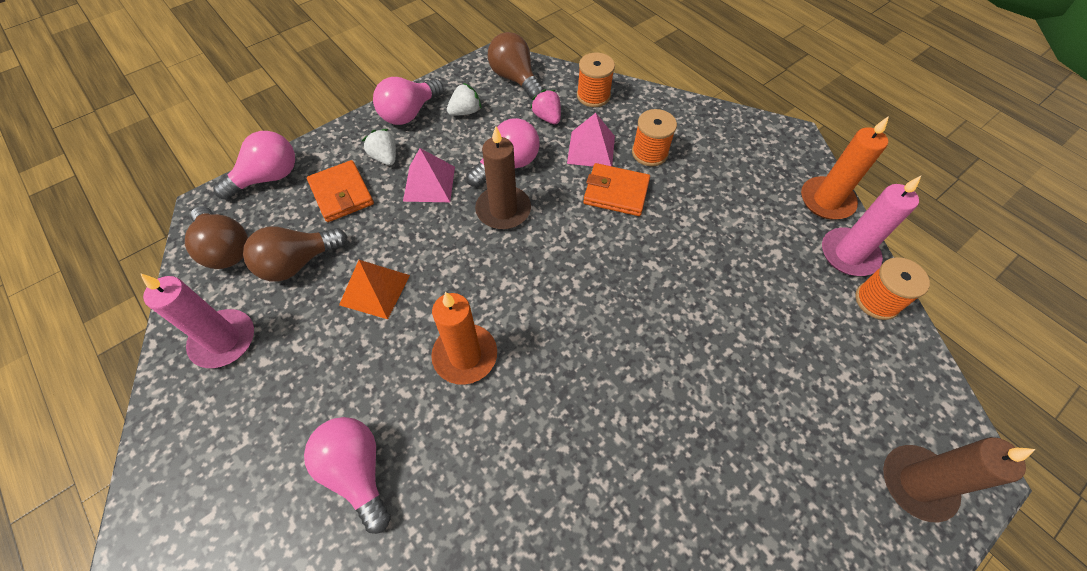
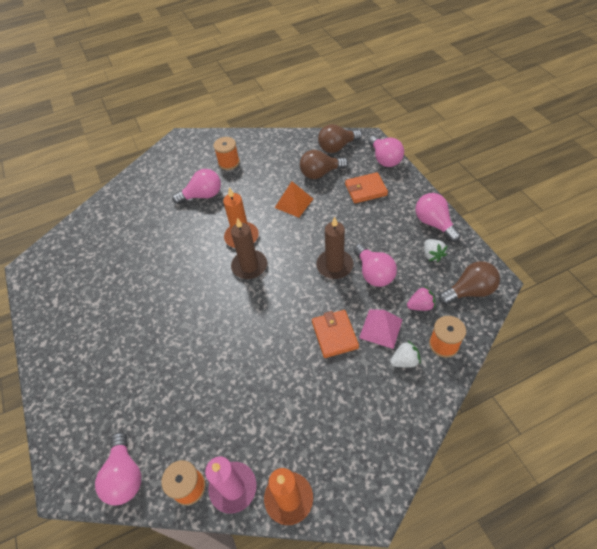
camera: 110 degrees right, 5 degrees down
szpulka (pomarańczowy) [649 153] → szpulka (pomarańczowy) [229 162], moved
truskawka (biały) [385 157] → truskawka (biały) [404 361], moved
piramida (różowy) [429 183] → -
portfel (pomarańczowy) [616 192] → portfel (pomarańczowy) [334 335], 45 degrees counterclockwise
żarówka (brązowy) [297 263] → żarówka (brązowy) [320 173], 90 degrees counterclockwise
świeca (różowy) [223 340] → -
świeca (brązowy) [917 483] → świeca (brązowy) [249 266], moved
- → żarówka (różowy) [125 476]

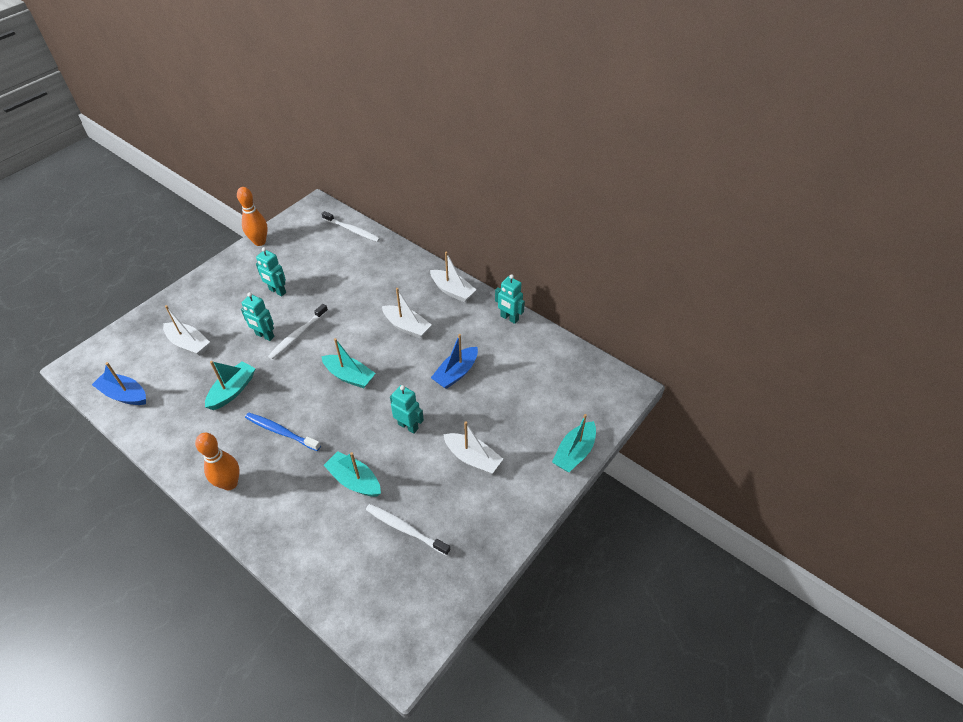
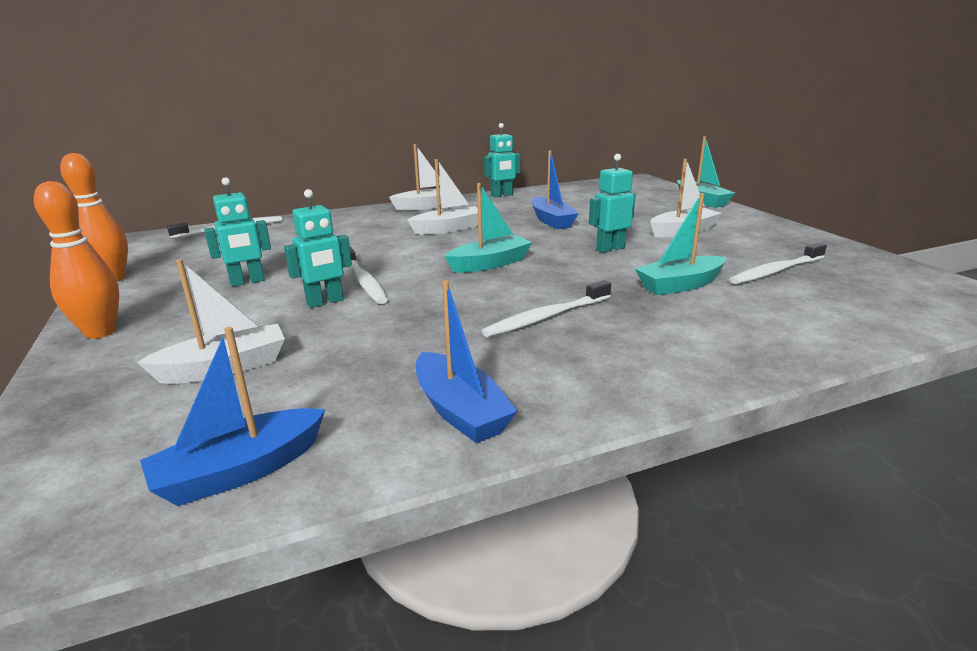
camera: 60 degrees left, 25 degrees down
łódka (turkusowy) [233 391] → -
szczoteczka do zębów (niebieski) [281 432] → szczoteczka do zębów (biały) [546 317]
kręgiel (pomarańczowy) [230 483] → kręgiel (pomarańczowy) [100 332], moved
- → łódka (niebieski) [460 411]

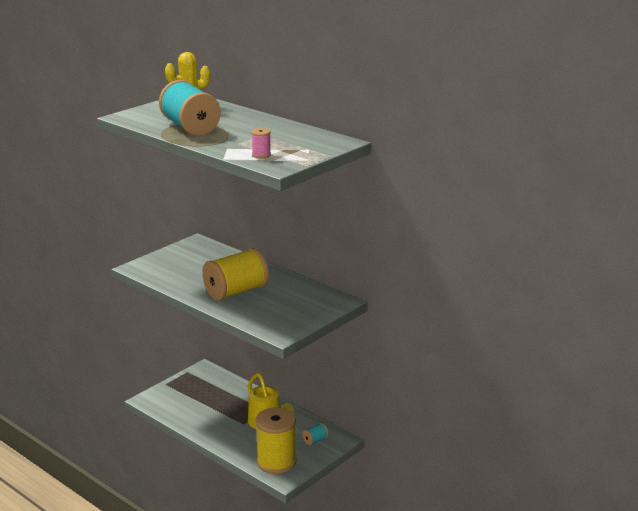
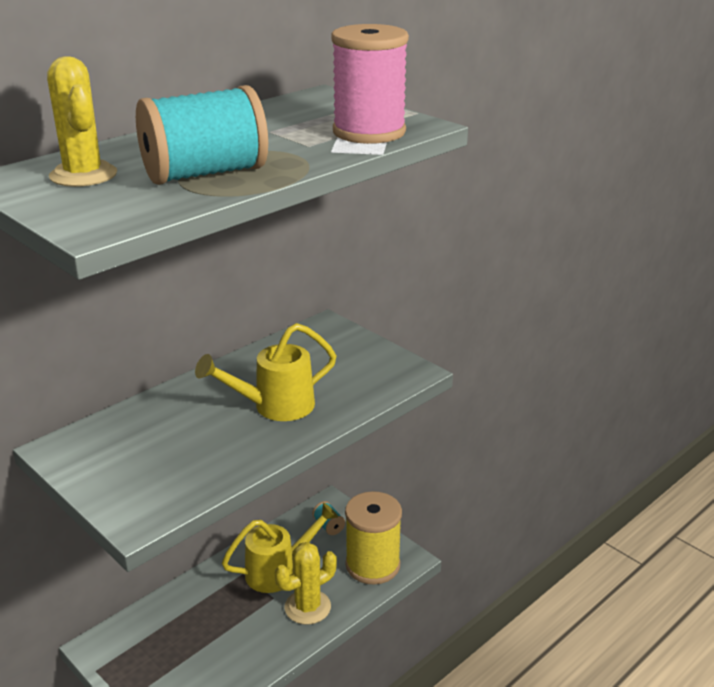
camera: 85 degrees left, 5 degrees up
szpulka (różowy) [261 155] → szpulka (różowy) [369 132], x2.40
szpulka (żółty) [236 292] → konewka (żółty) [275 407]
- → kaktus (żółty) [307 607]

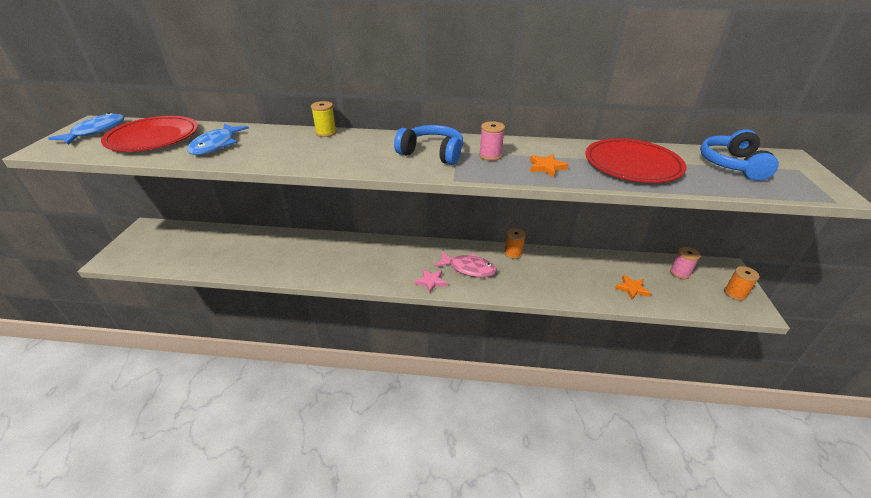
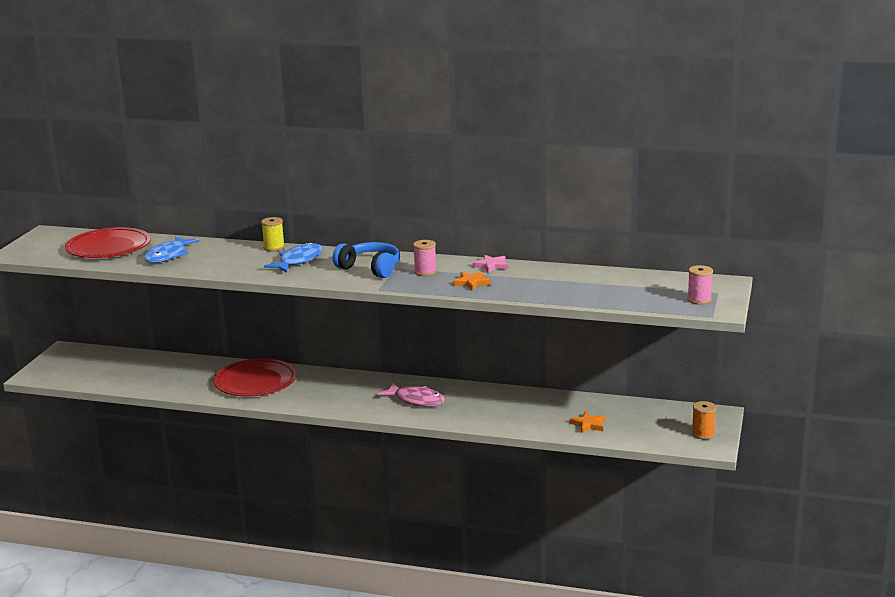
camera: 10 degrees right, 15 degrees down
ryba (niebieski) [96 131] → ryba (niebieski) [298 261], moved
słuchawki (niebieski) [732 165] → -
talerz (czerwony) [632 164] → talerz (czerwony) [255 382], moved
szpulka (pomarańczowy) [513 253] → -
szpulka (różowy) [680 273] → szpulka (różowy) [699 300], moved
gwiazda (różowy) [431 282] → gwiazda (różowy) [491 266], moved

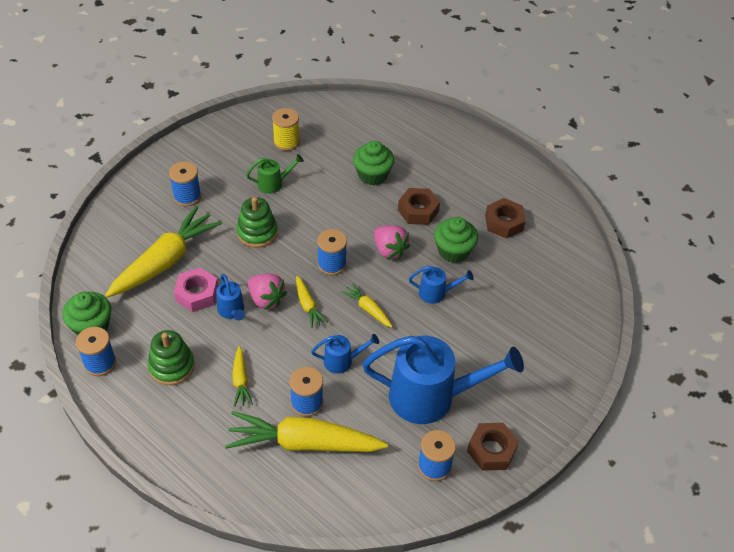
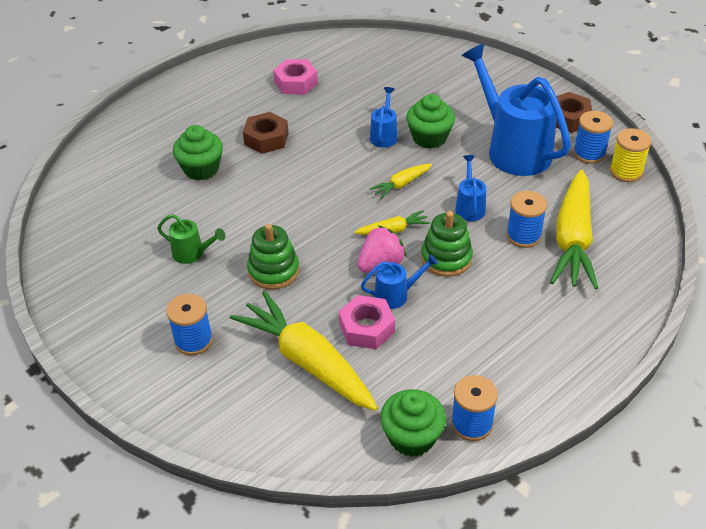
camera: 80 degrees left, 5 degrees down
szpulka (żółty) [286 142] → szpulka (żółty) [625 172], moved
konewka (zielony) [274 184] → konewka (zielony) [193 253], 120 degrees clockwise
nakrętka (brązowy) [504 222] → nakrętka (różowy) [296 83]
muffinka (zielony) [453 251] → muffinka (zielony) [429 138], moved
truskawka (różowy) [389 250] → -
szpulka (niebieski) [331 264] → -
zabawka nakładanka (zielony) [172 366] → zabawka nakładanka (zielony) [446 258], moved
konewka (niebieski) [432 397] → konewka (niebieski) [512 148], 45 degrees counterclockwise
marchewka (żółty) [241 381] → -

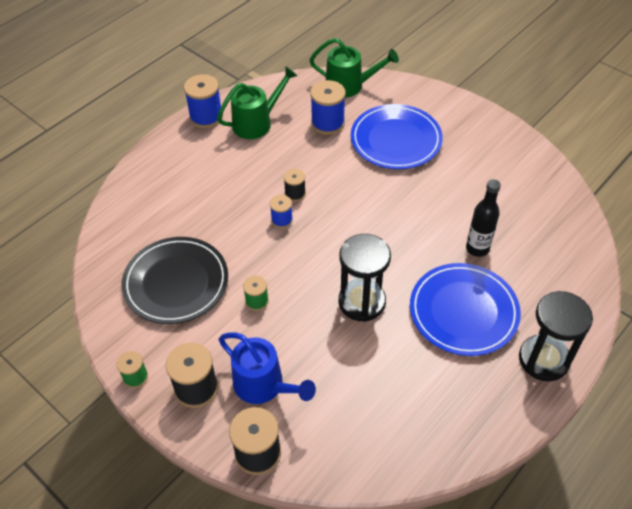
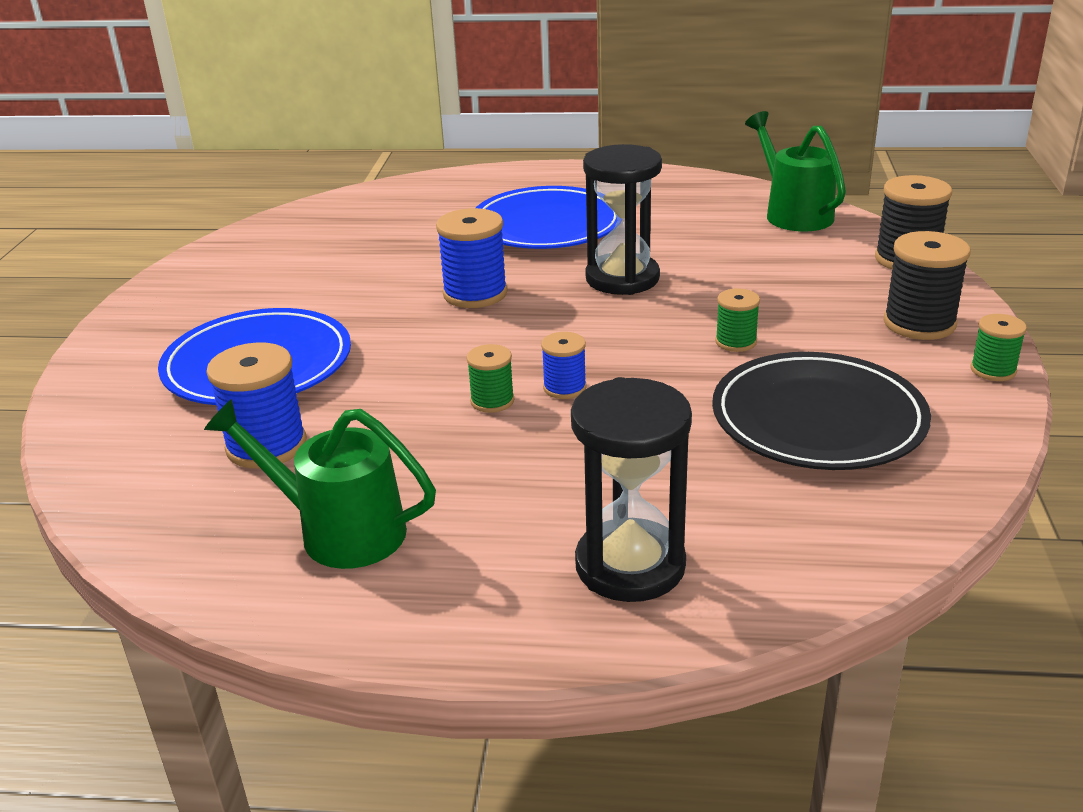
camera: 125 degrees left, 20 degrees down
konewka (zielony) [350 86] → konewka (zielony) [793 213], moved
szpulka (niebieski) [206 117] → szpulka (niebieski) [475 294], moved
szpulka (czarny) [295 193] → szpulka (zielony) [492 401]
butelka (czarny) [477 248] → -
klepsydra (czarny) [543 359] → klepsydra (czarny) [630 565], moved
konewka (niebieski) [264 386] → -

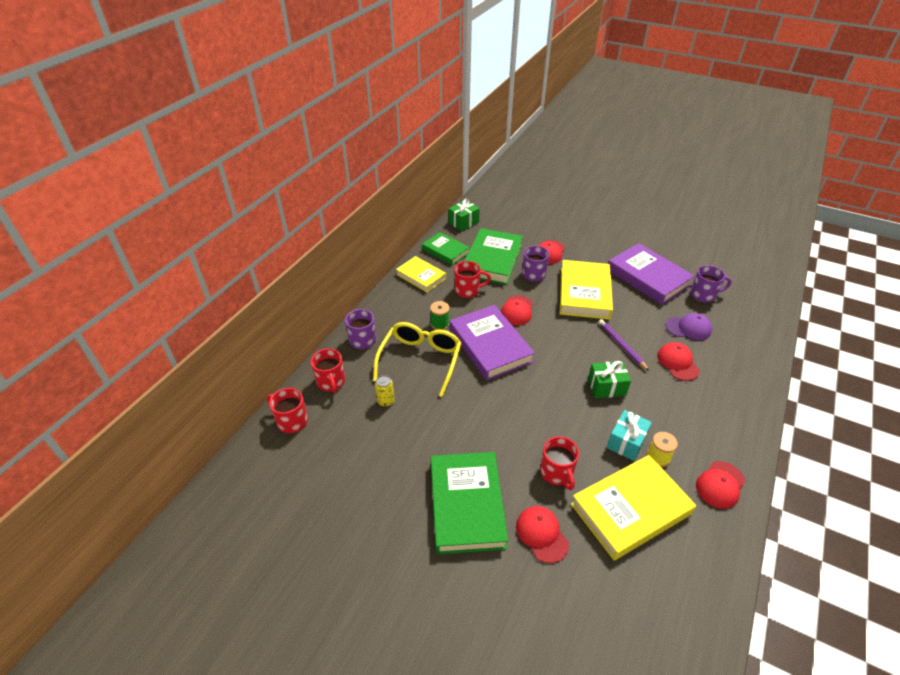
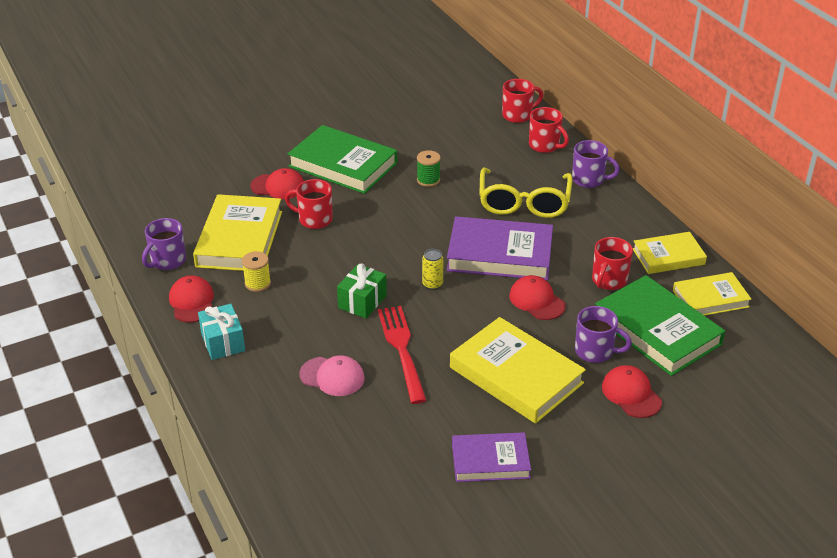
camera: 125 degrees right, 5 degrees down
prezent (zielony) [463 222] → -
książka (zielony) [445 251] → książka (żółty) [710 299]
książka (fioletowy) [648 277] → książka (fioletowy) [490 461], x0.61
kubek (fioletowy) [704 295] → kubek (fioletowy) [167 261], moved
szpulka (zielony) [440 324] → szpulka (zielony) [428 180], moved
czapka (fioletowy) [688 328] → -
ołówek (fioletowy) [621 345] → widelec (czerwony) [402 350]
okulary (żółty) [420 360] → okulary (żółty) [524 203], 45 degrees clockwise
czapka (czerwony) [677 363] → czapka (różowy) [332 376]
kubek (czerwony) [331 382] → kubek (czerwony) [545 145], 150 degrees counterclockwise
puszka (żółty) [386 401] → puszka (żółty) [432 284], moved
prezent (turkusowy) [626 442] → prezent (turkusowy) [223 342], moved

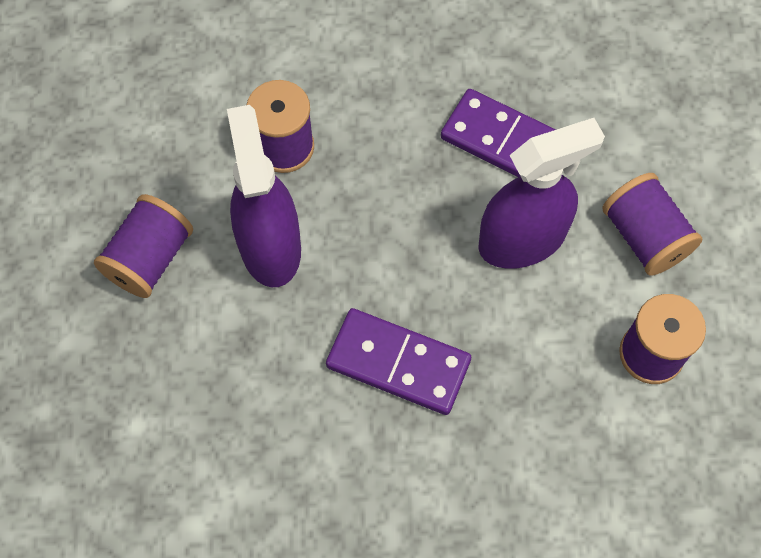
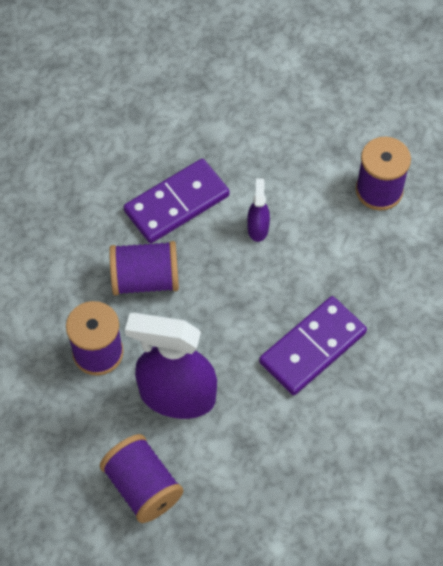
camera: 65 degrees left, 5 degrees down
spryskiwacz (fioletowy) [522 240] → spryskiwacz (fioletowy) [258 228], x0.45
szpulka (fioletowy) [644 237] → szpulka (fioletowy) [145 279], moved

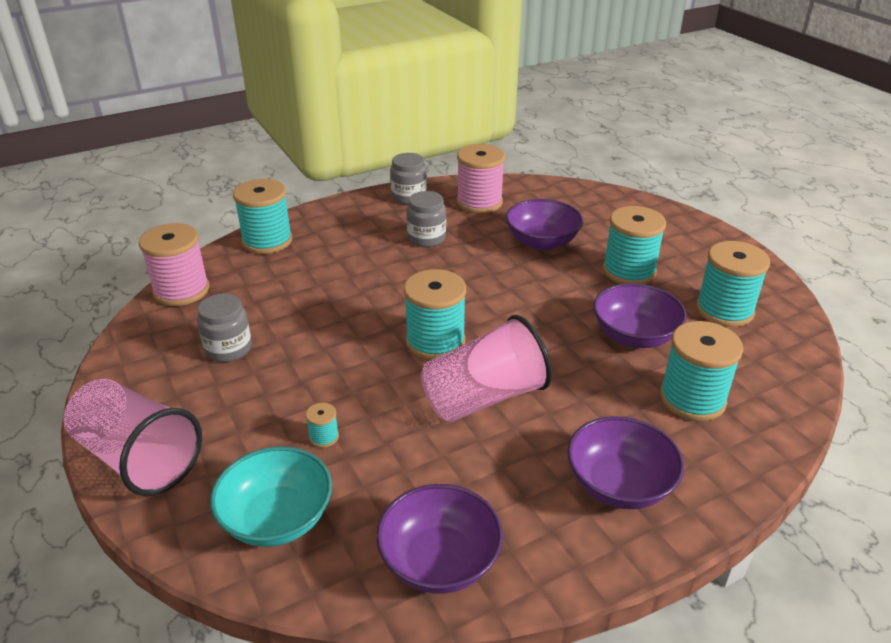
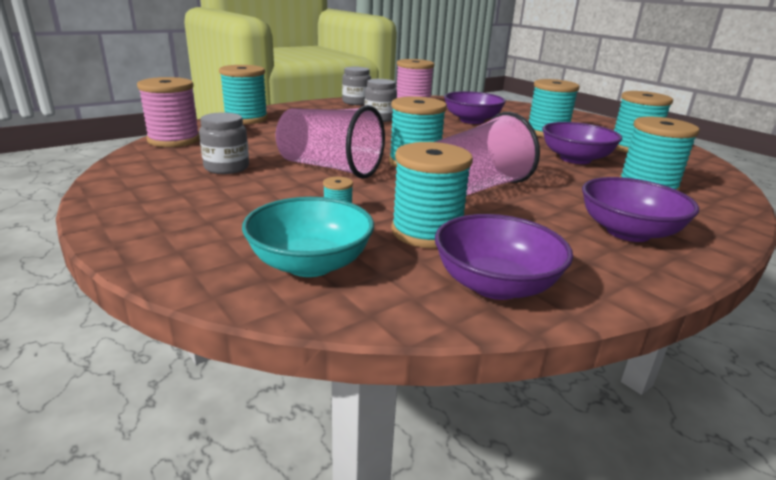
camera: 10 degrees left, 10 degrees down
szklanka (różowy) [138 458] → szklanka (różowy) [330 167], moved
- → szpulka (turkusowy) [427 232]

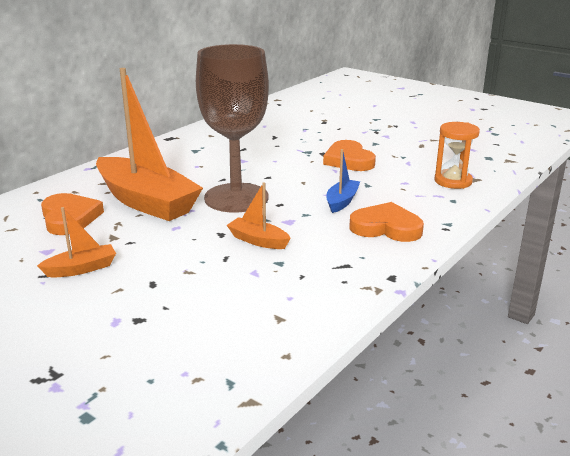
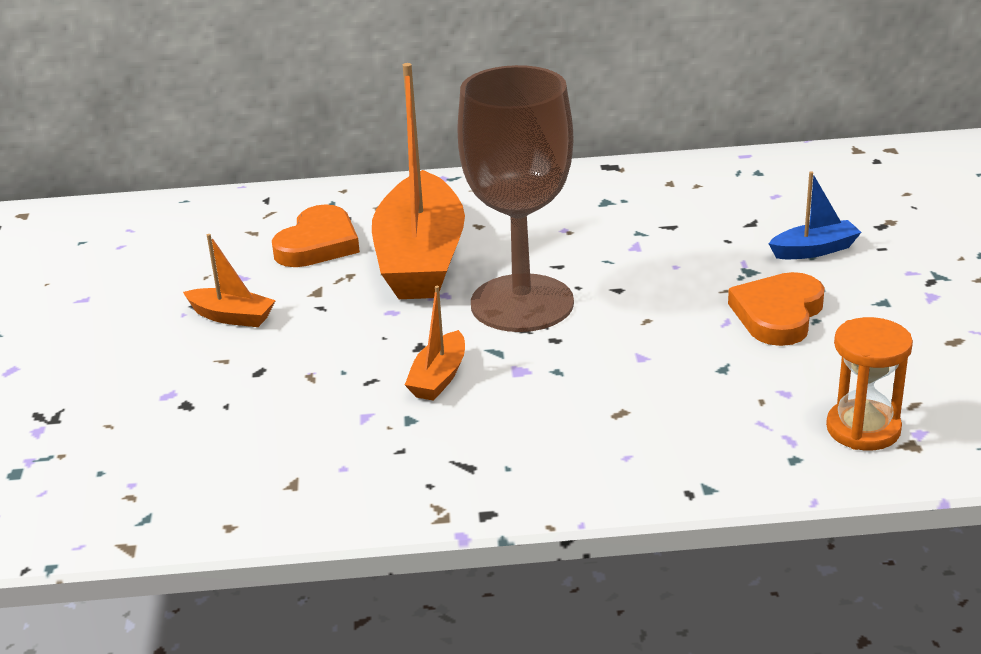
camera: 50 degrees right, 5 degrees up
łódka (niebieski) [342 201] → łódka (niebieski) [814 250], moved
łódka (pomarańczowy) [258 240] → łódka (pomarańczowy) [438 378], 150 degrees counterclockwise
serce (pomarańczowy) [386 227] → -

